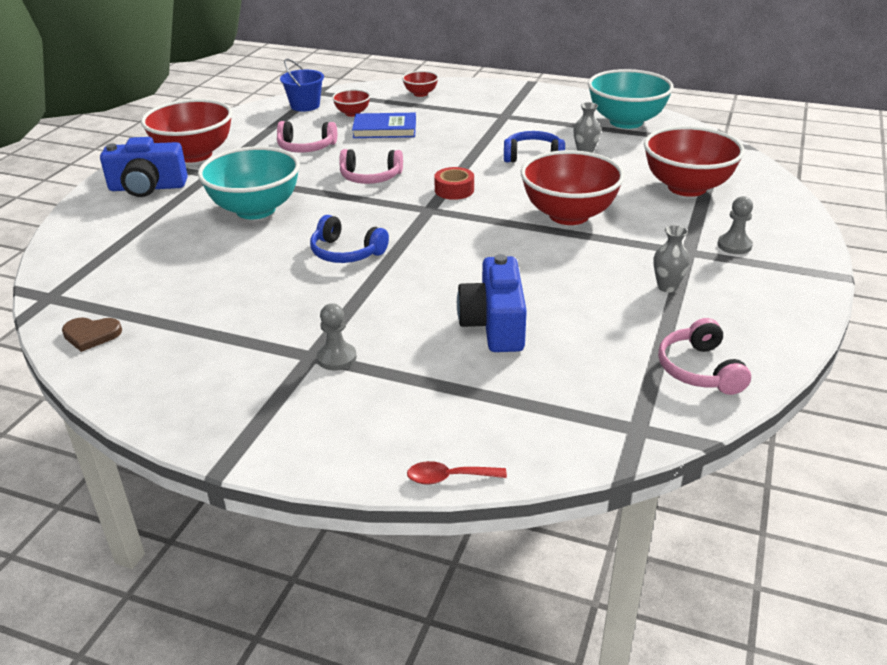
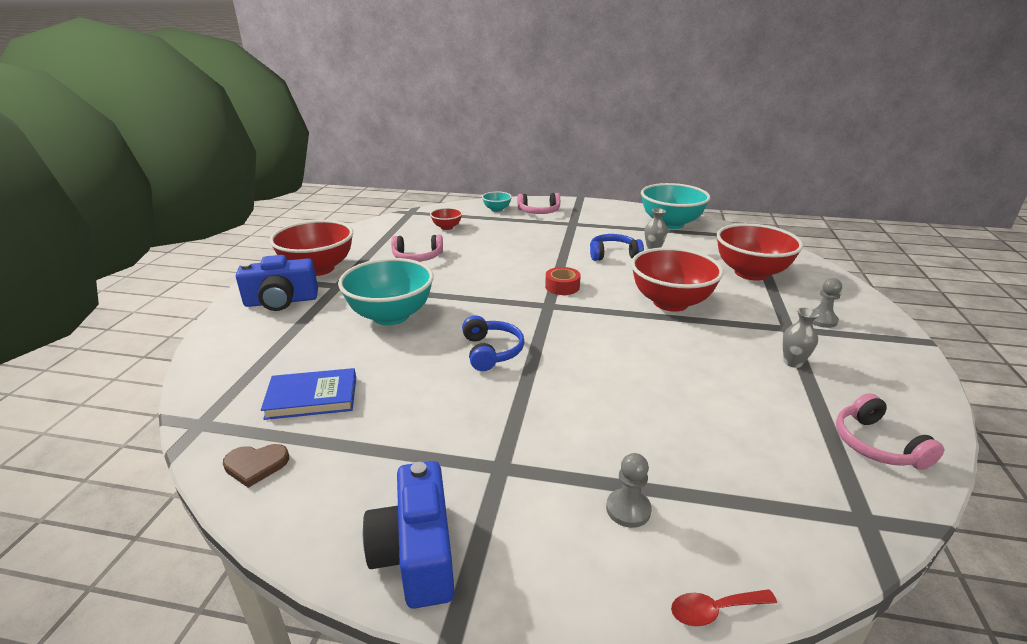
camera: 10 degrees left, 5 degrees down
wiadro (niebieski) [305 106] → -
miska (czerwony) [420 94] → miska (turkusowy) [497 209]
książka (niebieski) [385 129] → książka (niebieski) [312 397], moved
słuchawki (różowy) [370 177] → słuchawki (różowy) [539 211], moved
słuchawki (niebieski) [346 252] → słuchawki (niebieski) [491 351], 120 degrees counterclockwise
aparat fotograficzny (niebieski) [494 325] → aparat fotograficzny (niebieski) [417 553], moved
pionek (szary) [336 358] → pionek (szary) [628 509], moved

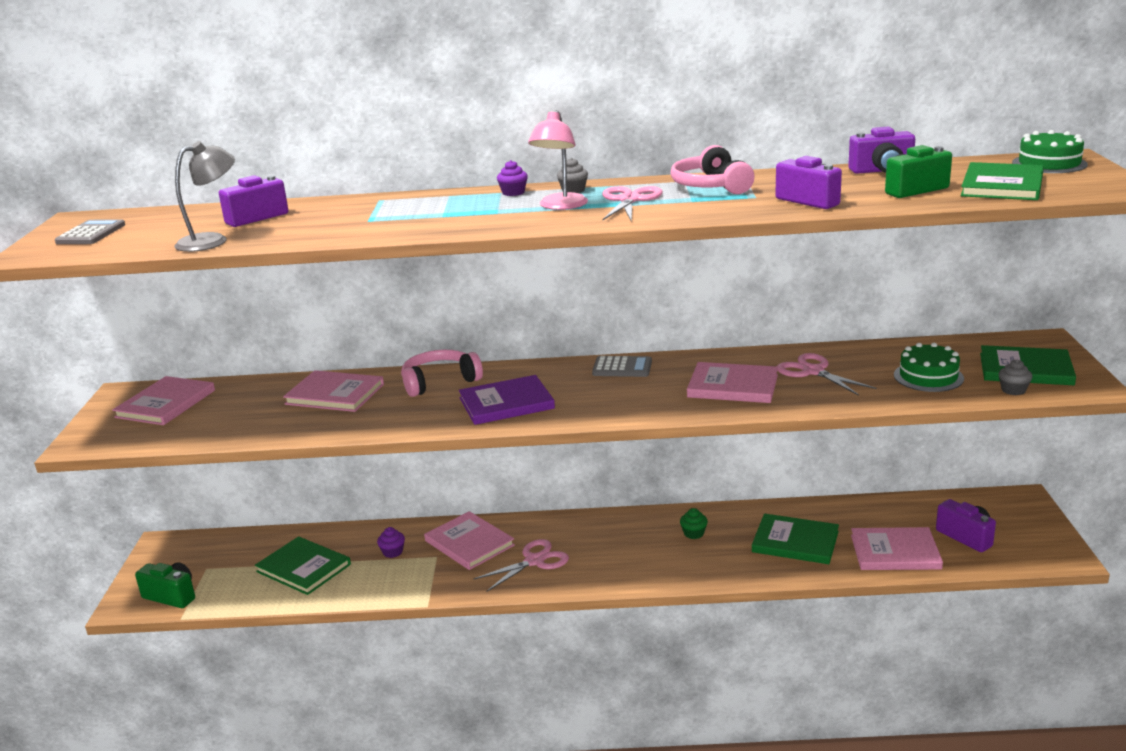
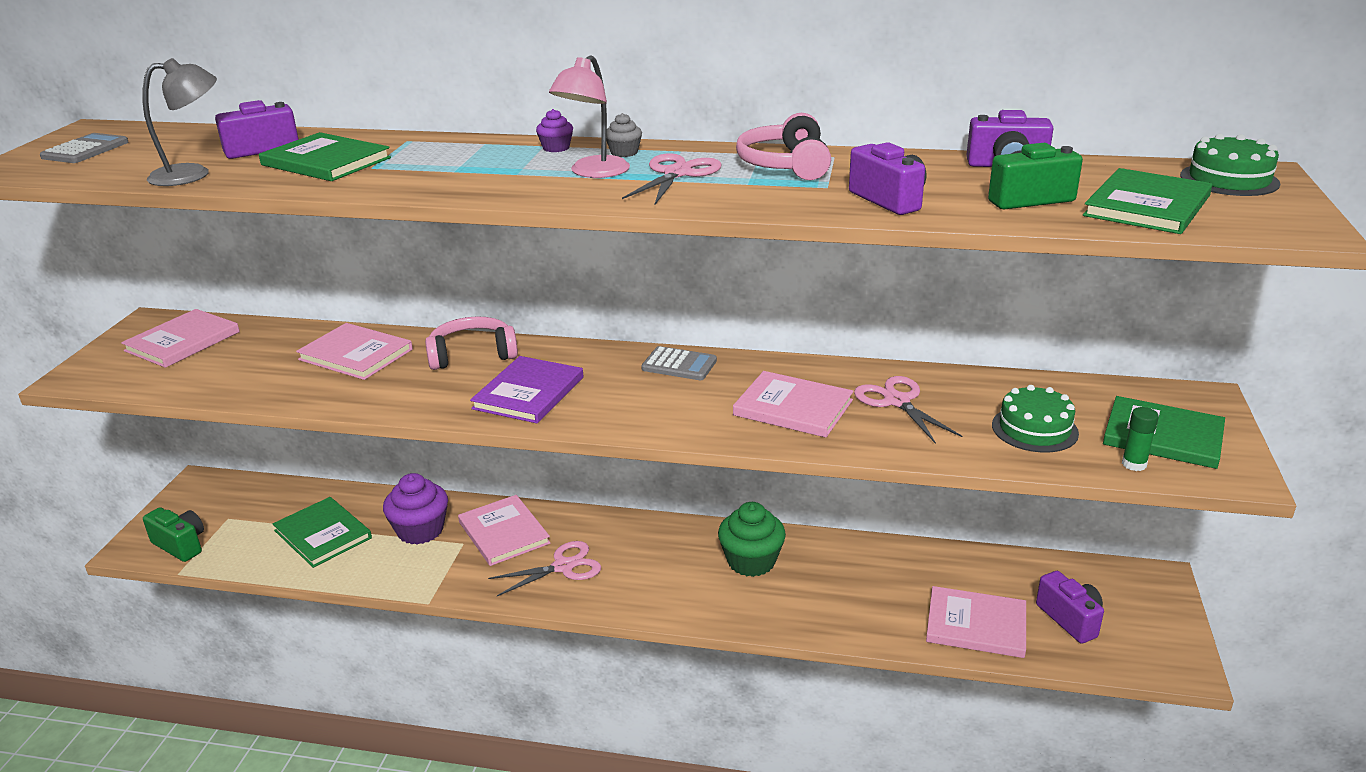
camera: 10 degrees right, 5 degrees up
muffinka (szary) [1013 390] → klej w sztyfcie (zielony) [1134 464]
książka (fioletowy) [506 403] → książka (fioletowy) [528 393], 60 degrees counterclockwise
muffinka (zielony) [693 533] → muffinka (zielony) [751 561], x2.09
książka (zielony) [795 542] → książka (zielony) [326 161], moved
muffinka (fioletowy) [392 552] → muffinka (fioletowy) [420 530], x2.09

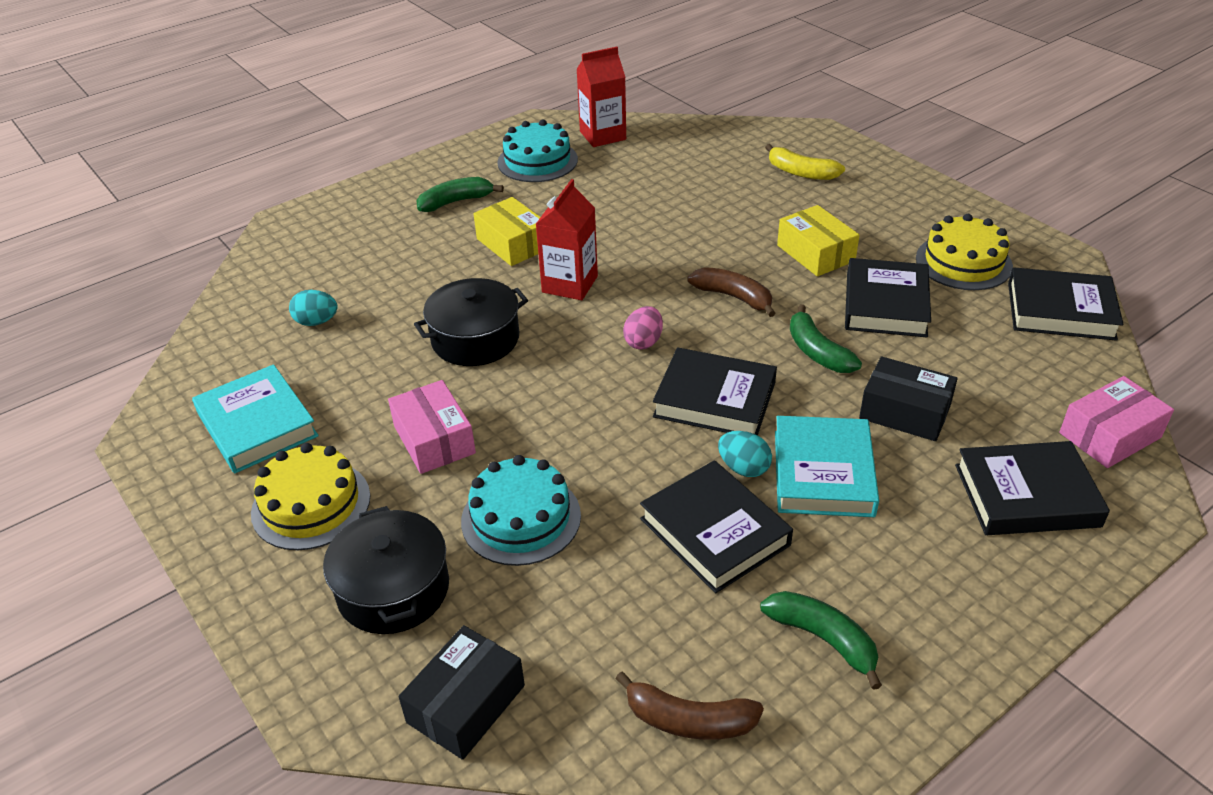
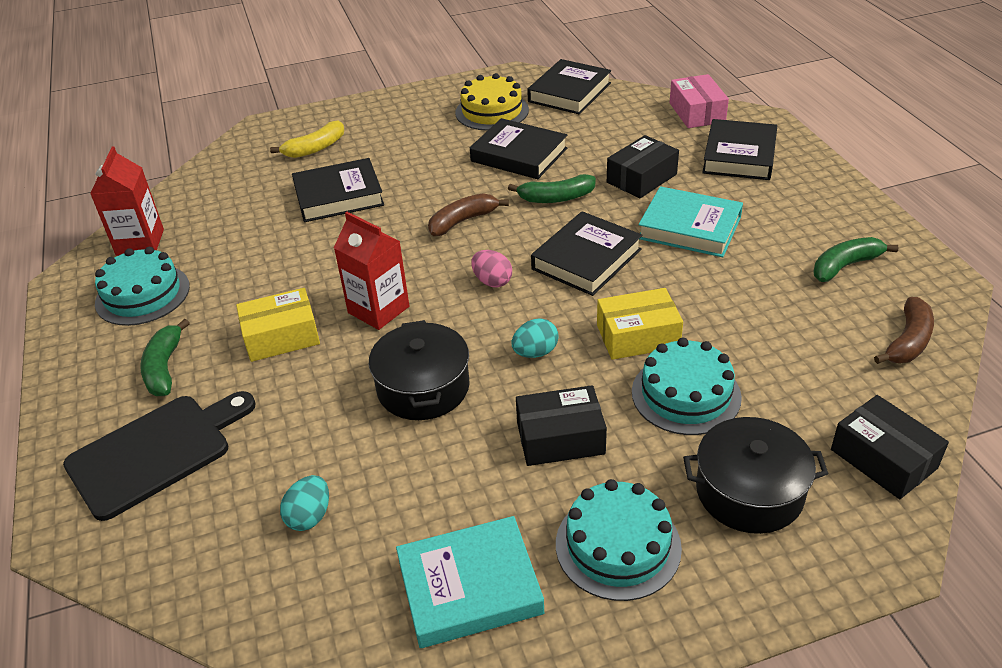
camera: 70 degrees left, 0 degrees up
pudełko (żółty) [815 253] → pudełko (żółty) [638 336], moved
pudełko (różowy) [434 439] → pudełko (czarny) [560 438]
jajko (turkusowy) [743 468] → jajko (turkusowy) [535 352], moved
tort (żółty) [311 504] → tort (turkusowy) [618 545]
książka (czarny) [714 532] → książka (czarny) [338 196], moved
- → deska do krojenia (czarny) [156 452]

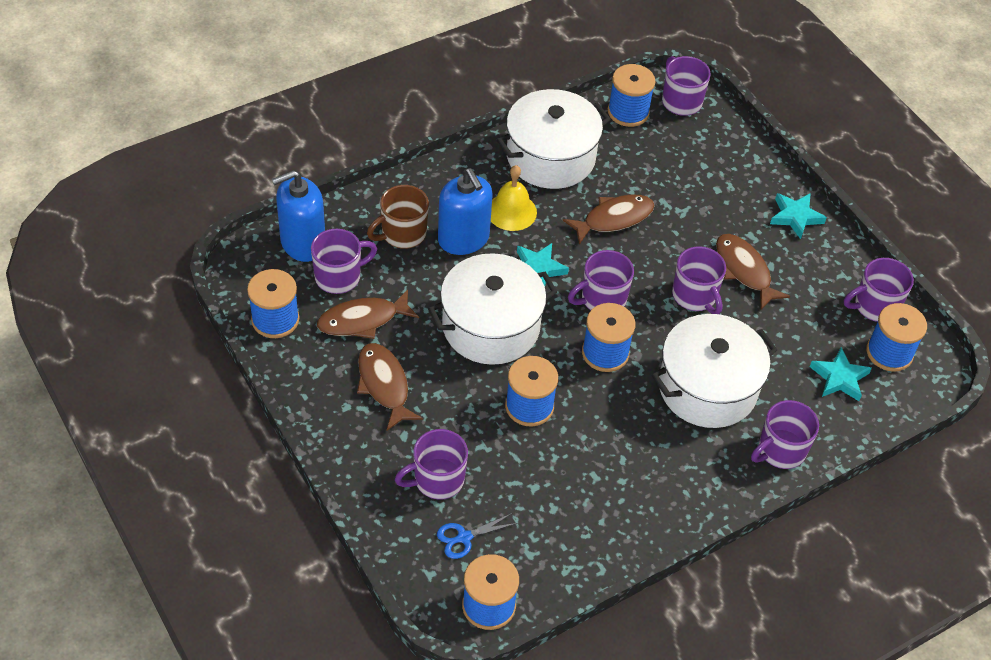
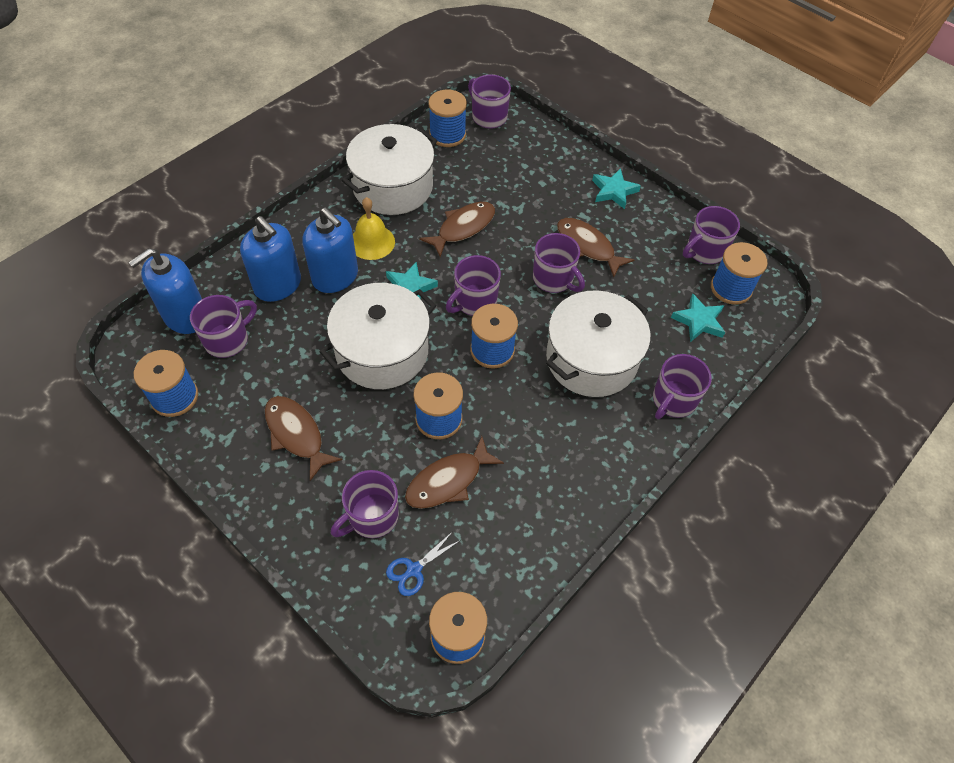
camera: 15 degrees left, 5 degrees up
kubek (brązowy) [402 234] → dozownik mydła (niebieski) [278 285]
ryba (brązowy) [362 320] → ryba (brązowy) [448 481], moved

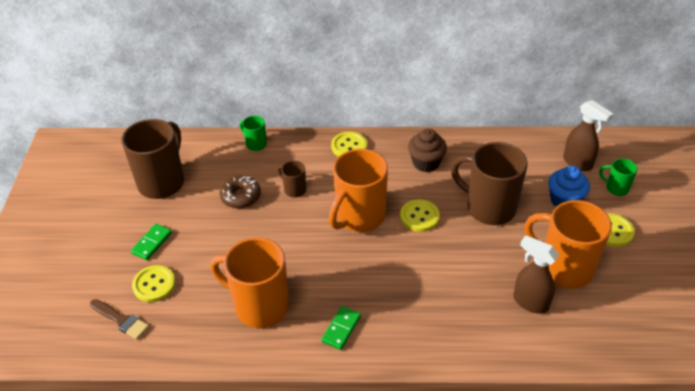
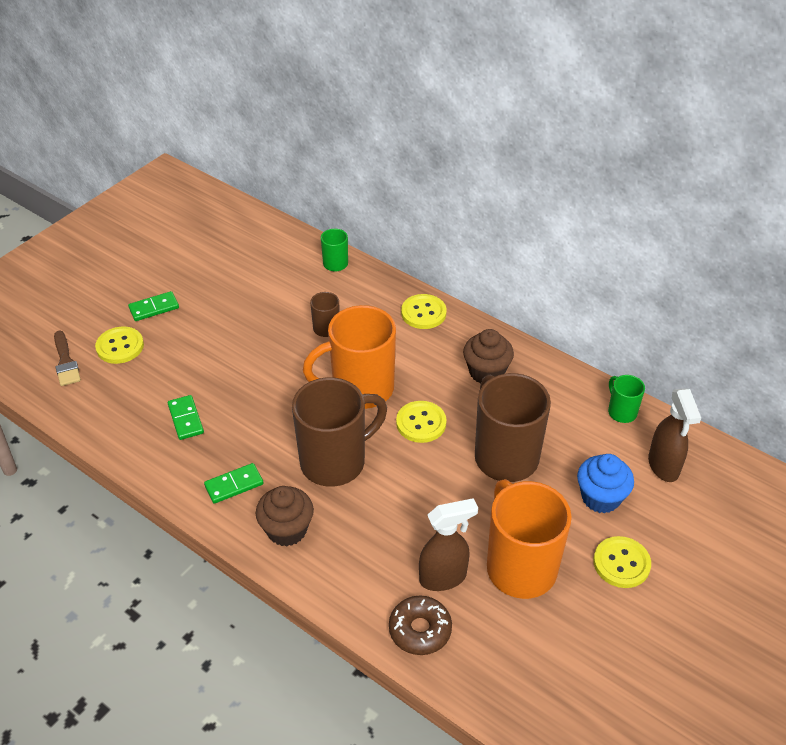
camera: 35 degrees right, 0 degrees up
kubek (brązowy) [162 182] → kubek (brązowy) [335 461], moved
kubek (zielony) [616 188] → kubek (zielony) [621 412], moved
donut (brązowy) [240 196] → donut (brązowy) [420 630], moved
spryskiwacz (brązowy) [530 302] → spryskiwacz (brązowy) [443 577], 90 degrees clockwise
kubek (pomarańczowy) [260 306] → kostka domina (zielony) [185 419]
- → muffinka (brązowy) [287 530]

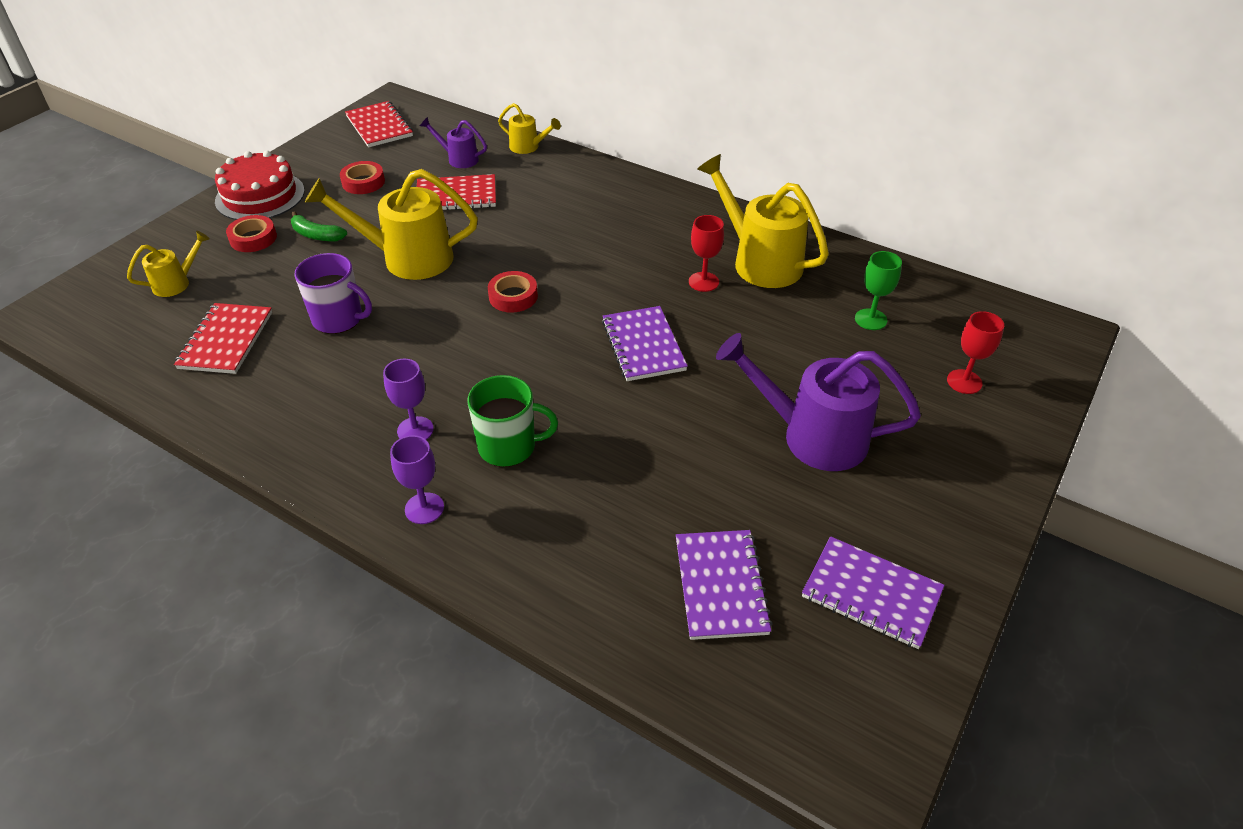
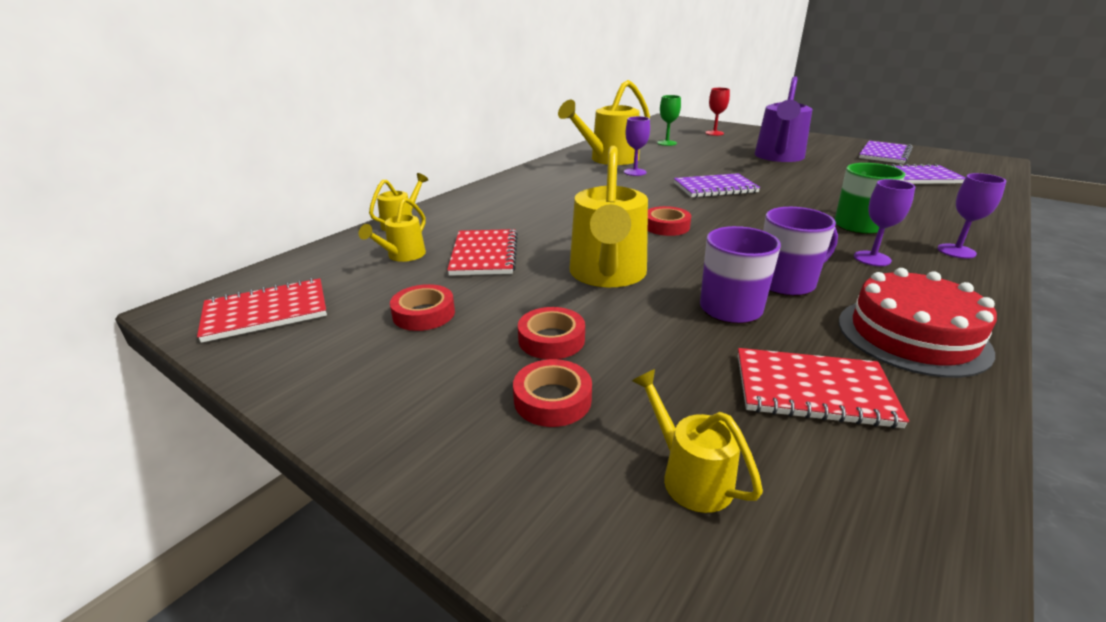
camera: 85 degrees left, 15 degrees down
konewka (fioletowy) [458 159] → konewka (żółty) [402 256]
tort (czerwony) [260 196] → tort (czerwony) [912 335], moved
banan (zielony) [316 235] → taśma klejąca (czerwony) [551 339]
kielich (czerwony) [703 282] → kielich (fioletowy) [635 172]
- → kubek (fioletowy) [786 283]

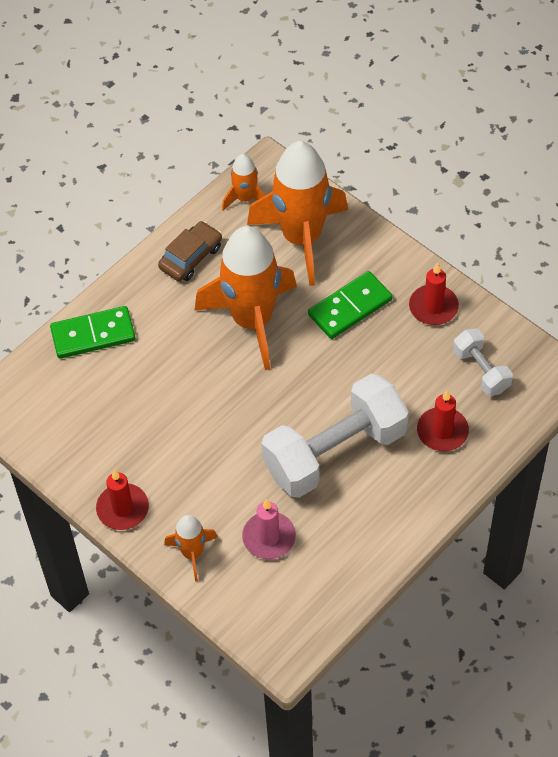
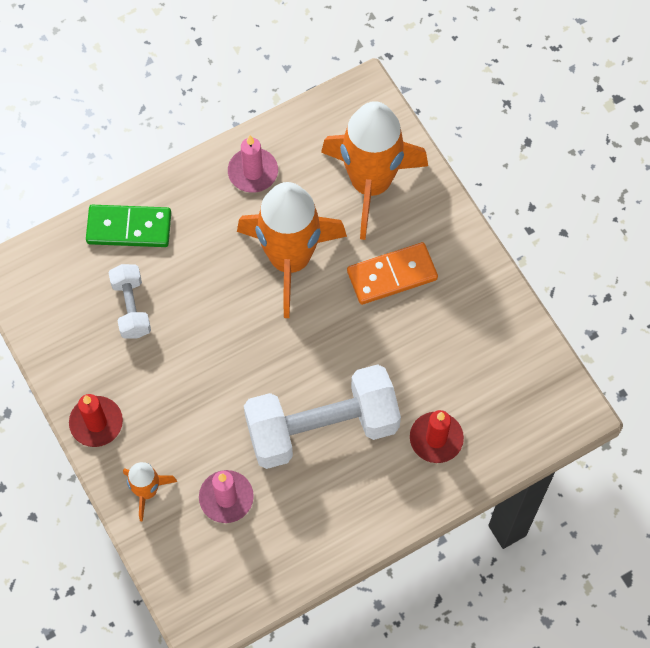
camera: 15 degrees right, 10 degrees up
rakieta (pomarańczowy) [245 198] → -
samochód (brązowy) [191 257] → świeca (różowy) [253 172]
świeca (czerwony) [433 307] → -
kostka domina (zielony) [350 307] → kostka domina (pomarańczowy) [392 275]
hantel (biały) [481 370] → hantel (biały) [131 307], moved

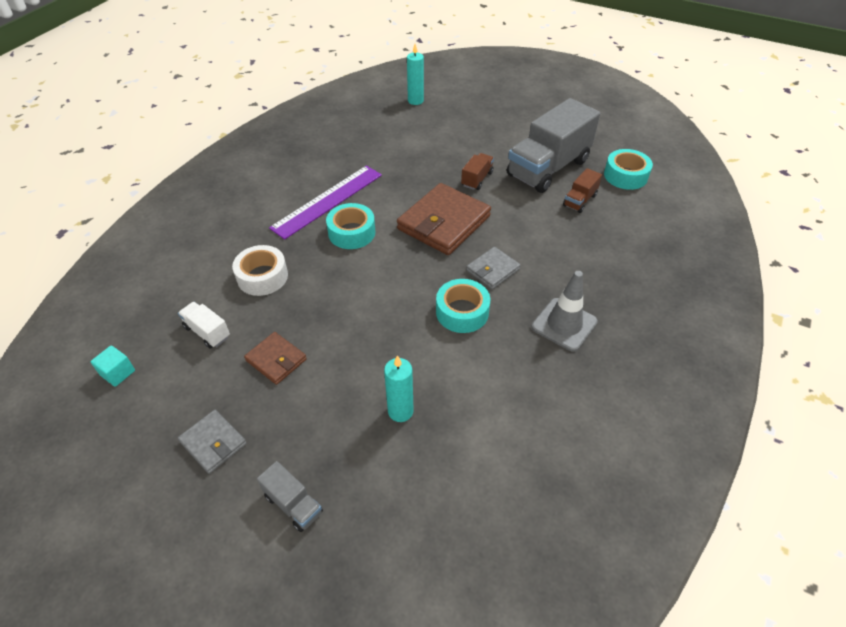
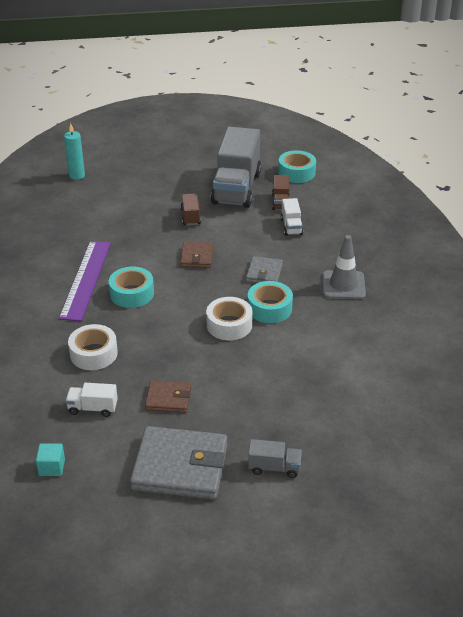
camera: 35 degrees left, 10 degrees down
portfel (brązowy) [444 223] → portfel (brązowy) [197 257], x0.52
świeca (turkusowy) [400 411] → -
portfel (szary) [213 443] → portfel (szary) [180 466], x1.91
- → ciężarówka (biały) [291 226]
- → taśma klejąca (biały) [229 325]

